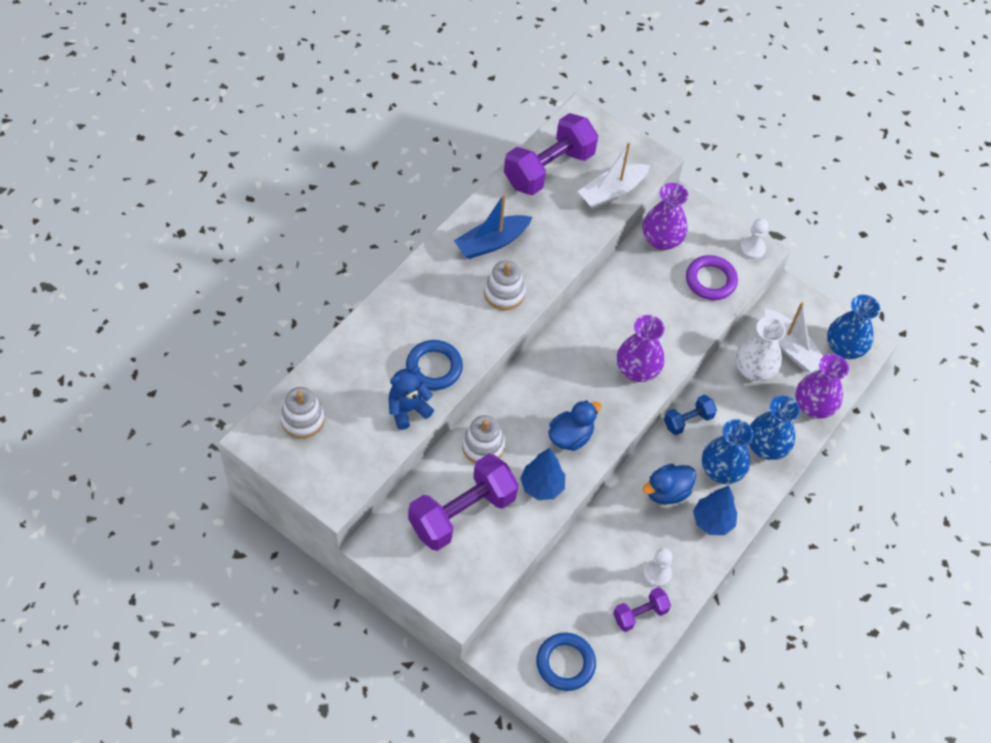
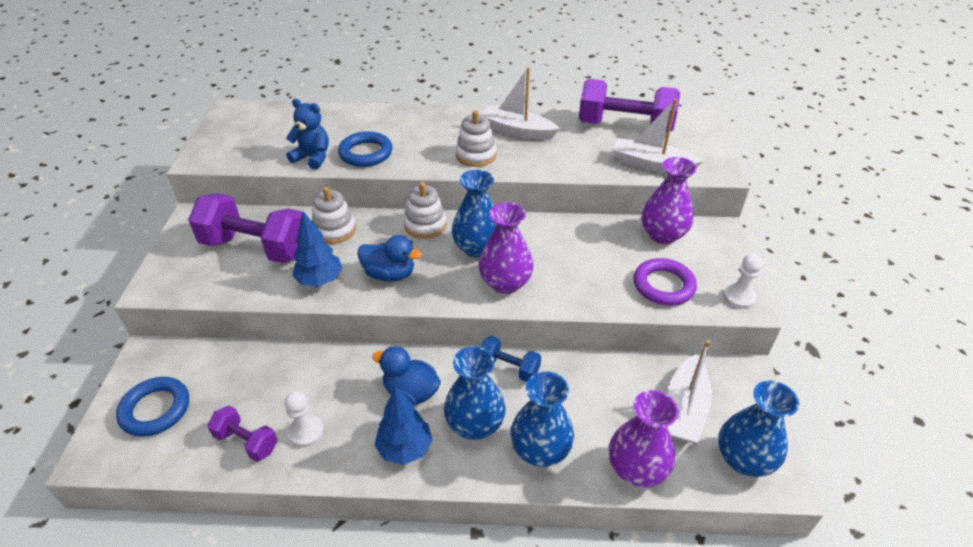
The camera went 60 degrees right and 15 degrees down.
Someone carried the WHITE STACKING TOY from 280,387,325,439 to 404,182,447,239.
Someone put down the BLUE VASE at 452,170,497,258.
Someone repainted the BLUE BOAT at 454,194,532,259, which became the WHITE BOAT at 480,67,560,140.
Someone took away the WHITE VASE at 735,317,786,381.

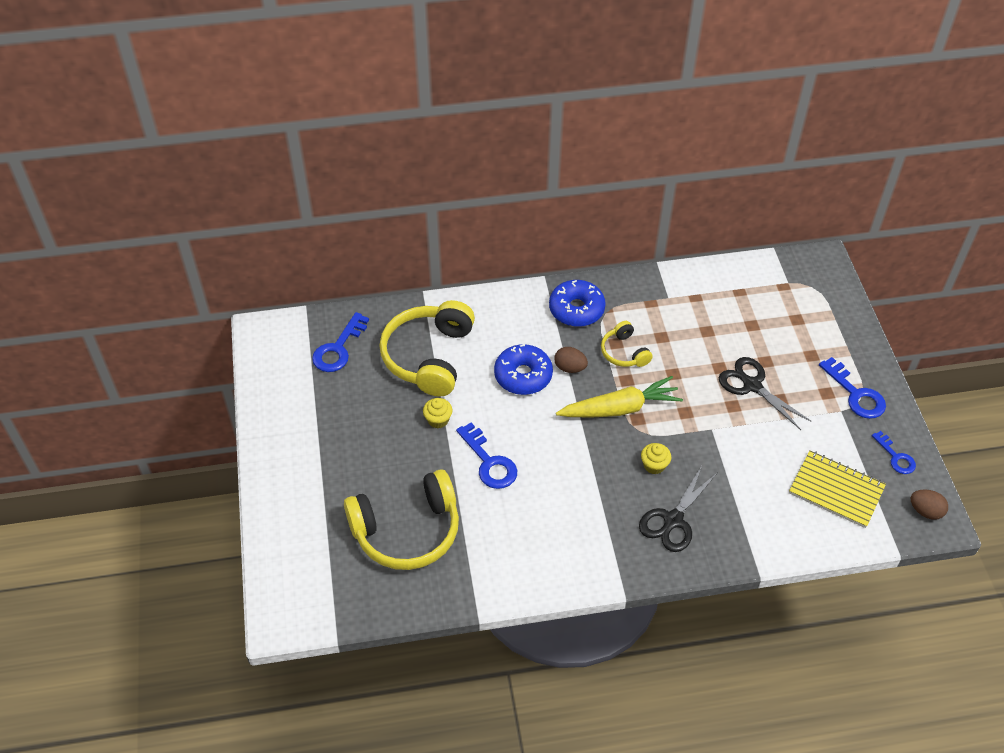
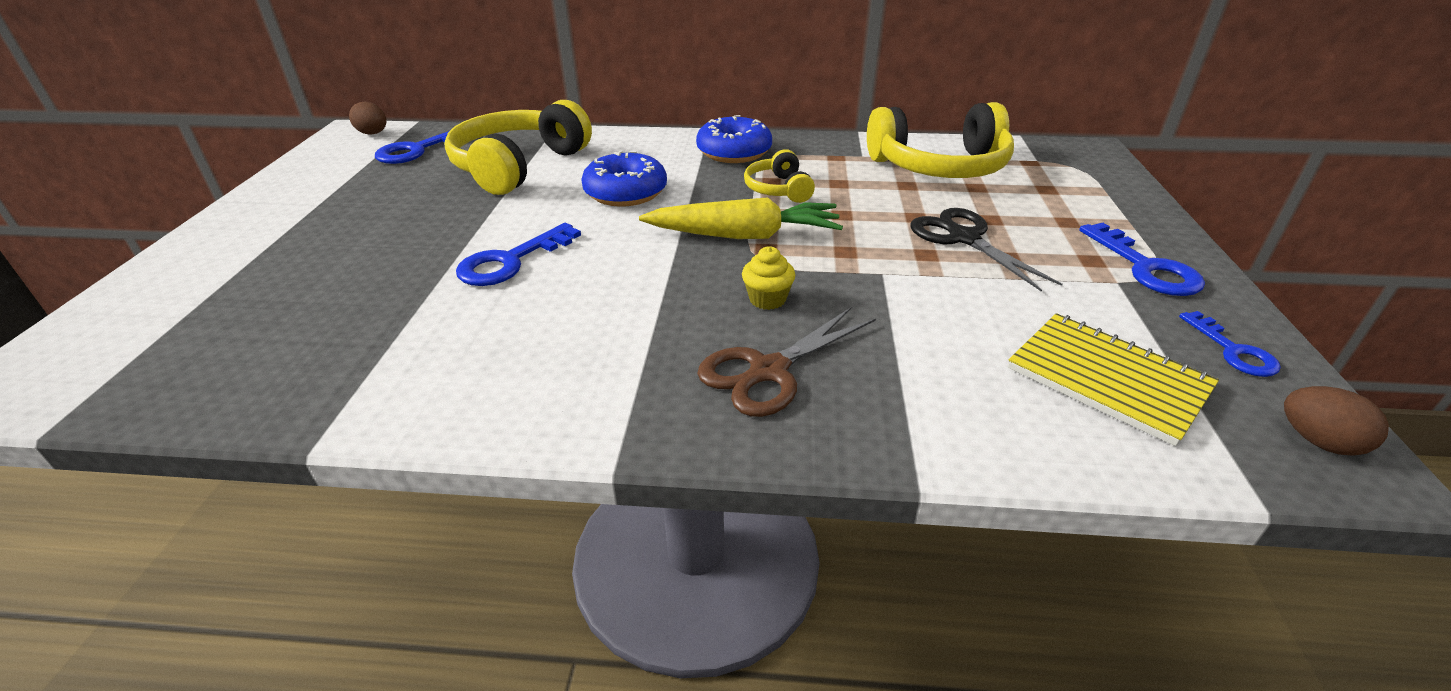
The camera went 15 degrees right and 15 degrees down.
Someone carried the BROWN EGG from 554,347,588,373 to 349,102,387,135.
Someone rotated the BLUE KEY at 456,423,517,489 by 60 degrees clockwise.
Someone repainted the BLACK SCISSORS at 639,466,718,552, which became the BROWN SCISSORS at 697,308,876,417.
Someone carried the YELLOW HEADPHONES from 344,469,459,570 to 867,102,1014,178.
Someone took away the YELLOW CUPCAKE at 423,398,452,428.

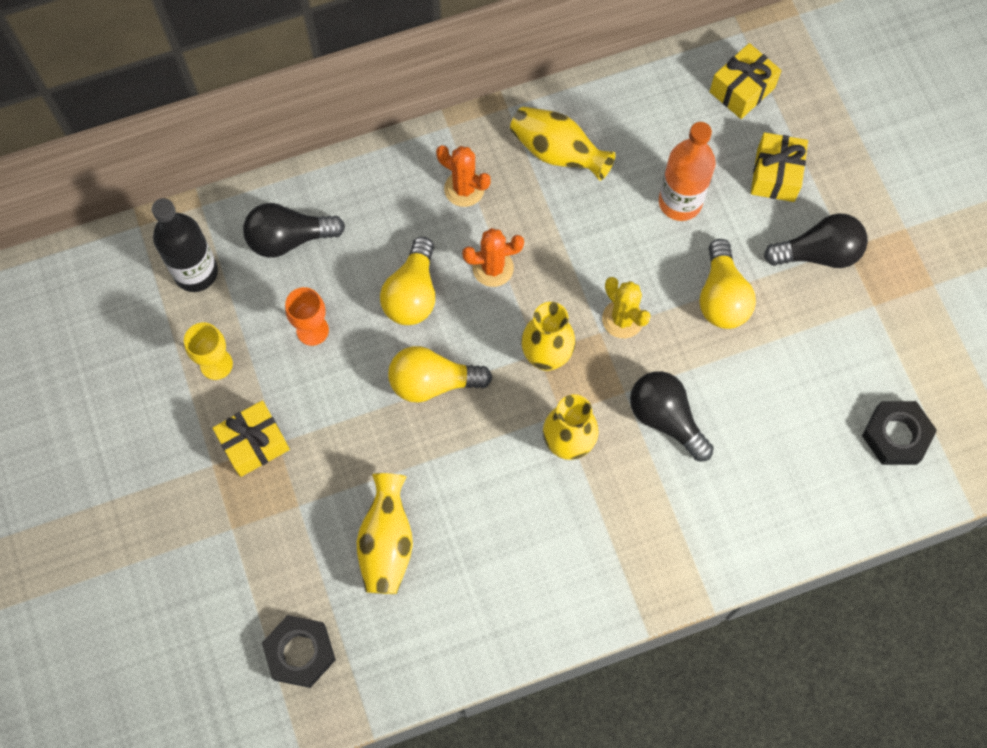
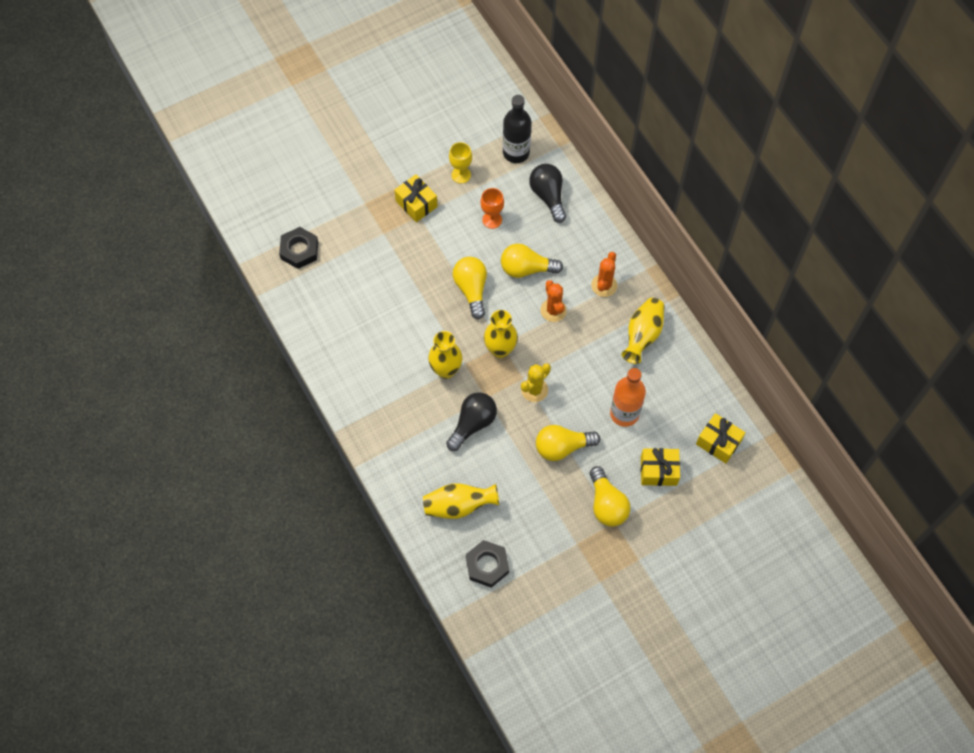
The camera went 80 degrees right and 5 degrees down.
Someone carried the YELLOW VASE from 356,473,413,594 to 423,483,499,519.
Someone repainted the BLACK LIGHT BULB at 764,213,868,268, which became the YELLOW LIGHT BULB at 590,466,631,527.

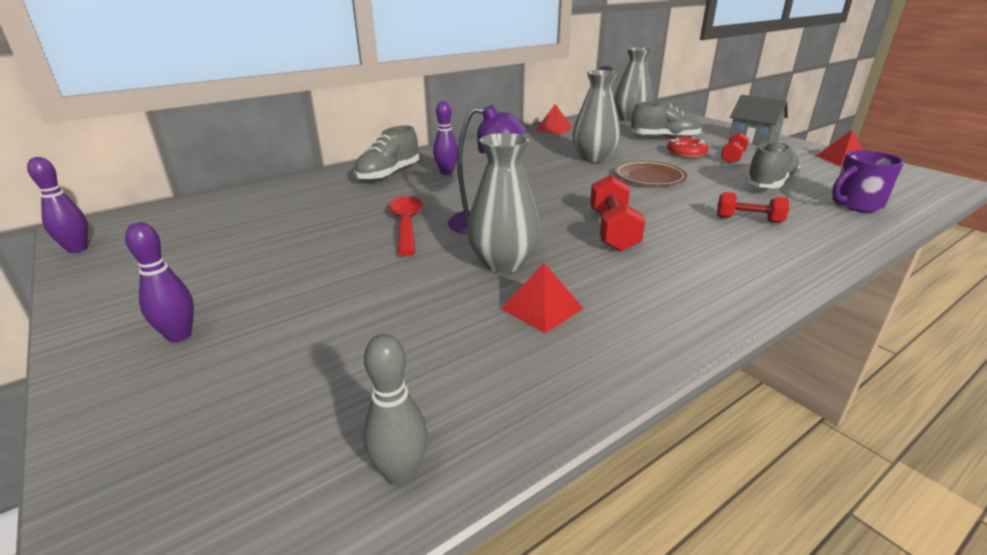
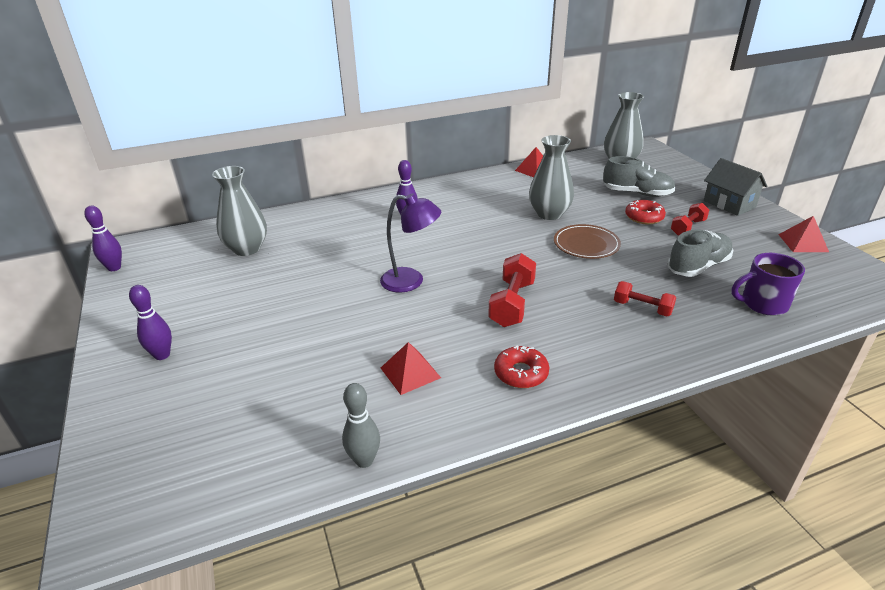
The camera went 15 degrees right and 5 degrees up.
Someone carried the GREY VASE from 467,133,540,273 to 212,166,267,256.
Someone carried the GREY BOWLING PIN from 363,334,428,486 to 342,383,380,468.
Someone put down the RED DONUT at 494,346,549,388.
Someone took away the GREY SHOE at 354,125,419,182.
Someone took away the RED SPOON at 389,196,423,256.

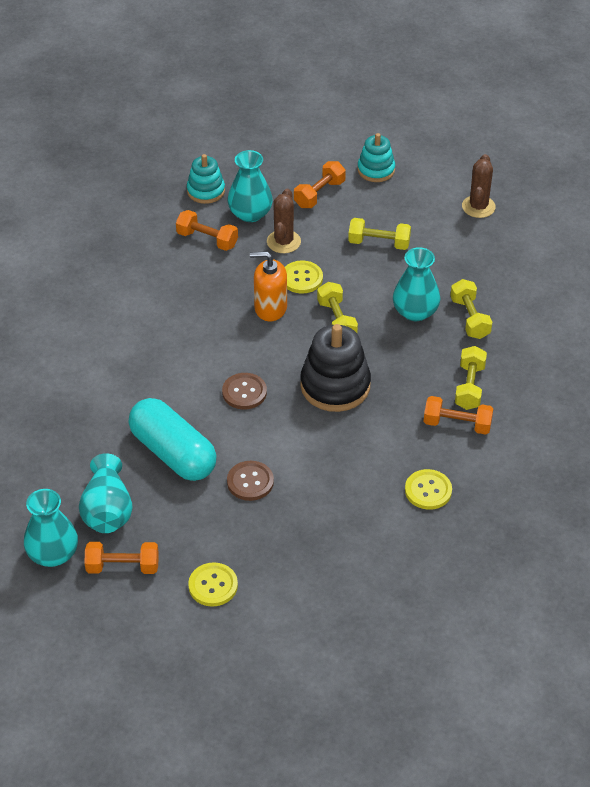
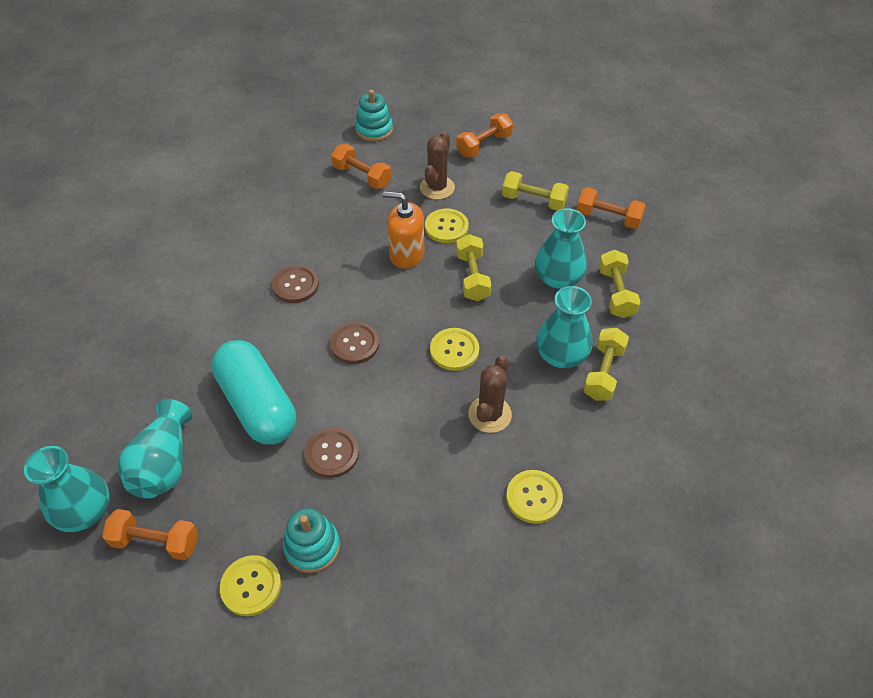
The camera went 10 degrees right and 5 degrees up.
Someone put down the BROWN BUTTON at 272,265,319,303.
Someone carried the TURQUOISE STACKING TOY from 357,133,395,182 to 283,508,340,573.
Someone swapped the BLACK STACKING TOY at 300,324,371,412 for the YELLOW BUTTON at 430,328,479,371.
Someone carried the BROWN CACTUS from 462,154,496,218 to 468,355,512,433.
Someone carried the TURQUOISE VASE from 228,150,273,222 to 536,286,592,368.
Someone carried the ORANGE DUMBBELL from 424,396,493,435 to 577,187,646,229.

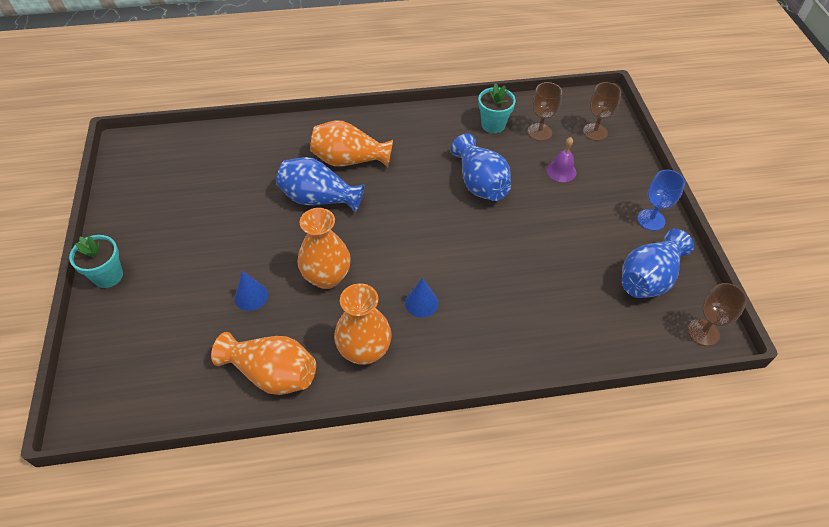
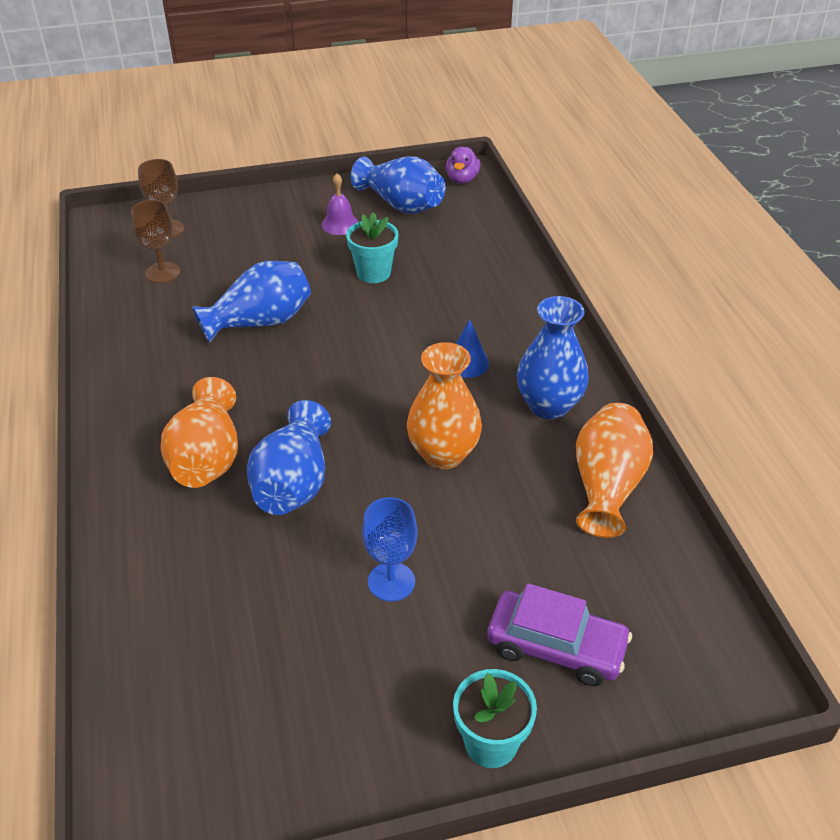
The camera went 95 degrees left and 10 degrees down.
Someone carried the PURPLE BELL from 546,137,576,182 to 321,173,359,235.
Someone carried the TURQUOISE FLOWER POT from 478,83,516,133 to 346,212,398,283.
Someone carried the BLUE GOBLET from 637,170,685,231 to 362,497,418,602.
Someone swapped the BROWN GOBLET at 688,283,747,346 for the PURPLE DUCK at 446,147,480,184.
Someone put down the PURPLE CAR at 487,583,632,686.
Someone repainted the ORANGE VASE at 334,283,392,365, which became the BLUE VASE at 517,296,589,419.
Someone took away the BLUE CONE at 234,271,268,311.

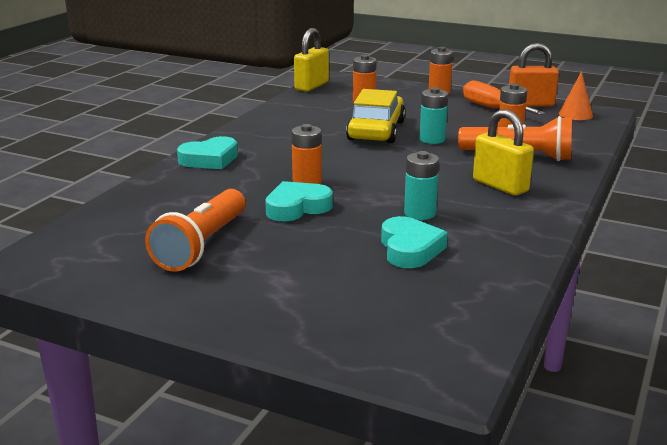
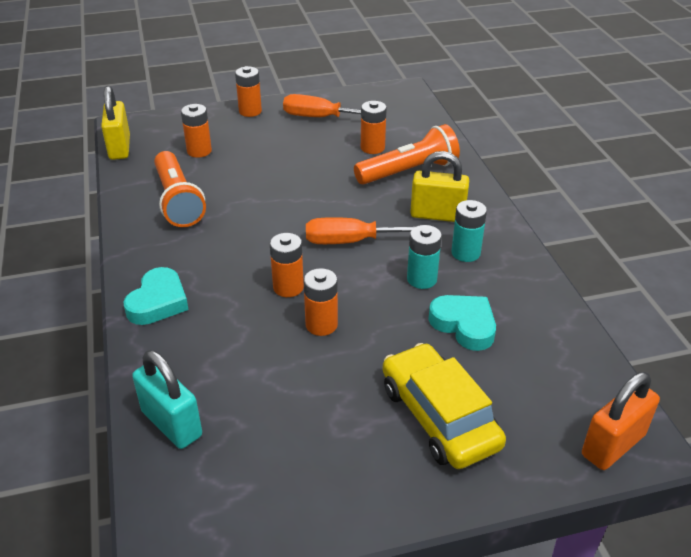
The camera went 40 degrees left and 15 degrees up.
Someone put down the TURQUOISE PADLOCK at 132,350,202,449.
Someone carried the ORANGE FLASHLIGHT from 145,189,246,272 to 154,151,206,227.
Someone swapped the TURQUOISE HEART at 265,181,333,221 for the ORANGE BATTERY at 303,268,338,336.
Someone put down the ORANGE SCREWDRIVER at 306,217,416,244.
Someone carried the YELLOW CAR from 346,89,406,143 to 382,343,506,469.
Someone carried the TURQUOISE BATTERY from 419,87,448,144 to 451,200,487,262.
Someone carried the ORANGE PADLOCK from 509,43,559,107 to 582,372,660,470.
Someone took away the ORANGE CONE at 559,71,593,120.

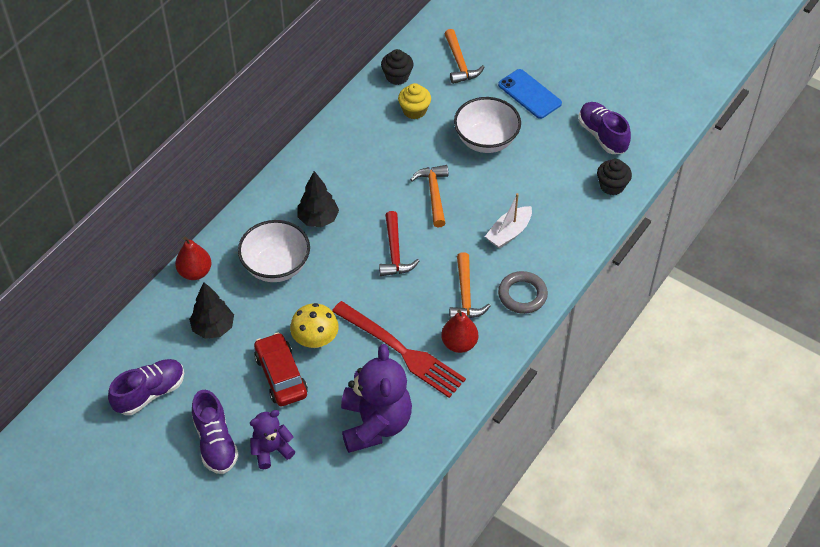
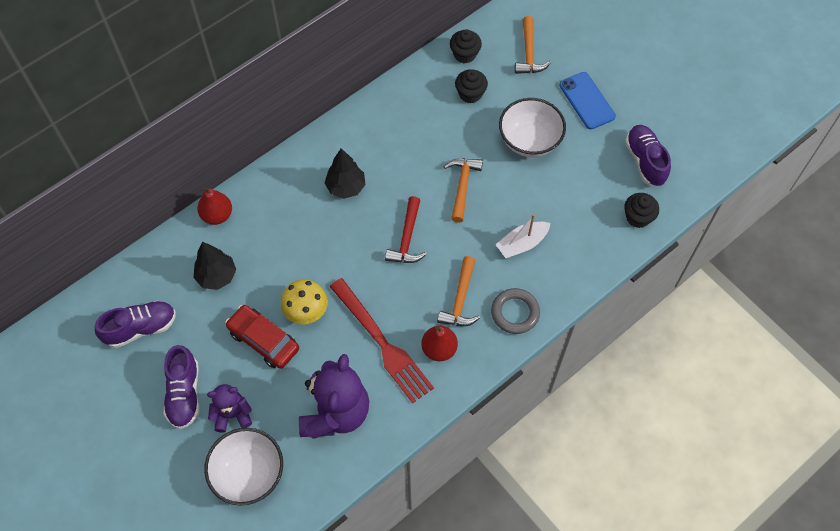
The camera went 15 degrees right and 10 degrees up.
Someone carried the WHITE BOWL from 238,220,310,282 to 204,428,283,506.
Someone rotated the RED CAR at 254,332,308,406 by 45 degrees counterclockwise.
Someone repainted the YELLOW CUPCAKE at 398,83,431,119, which became the BLACK CUPCAKE at 455,69,488,103.

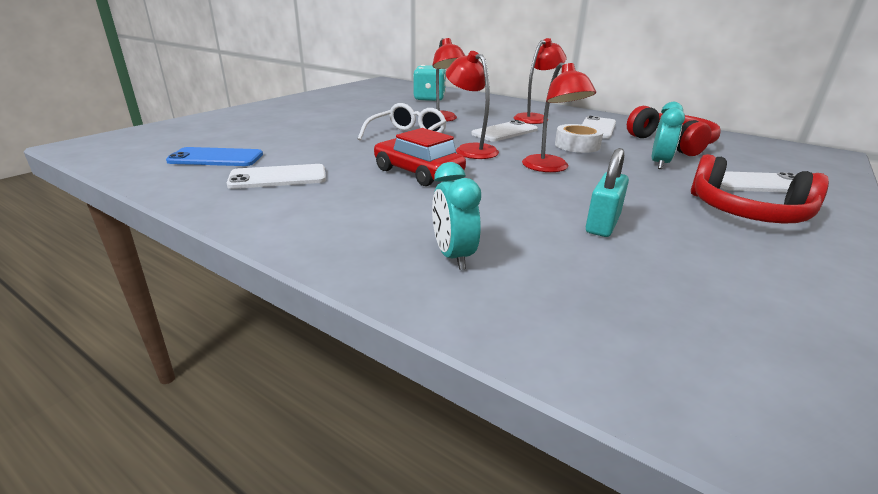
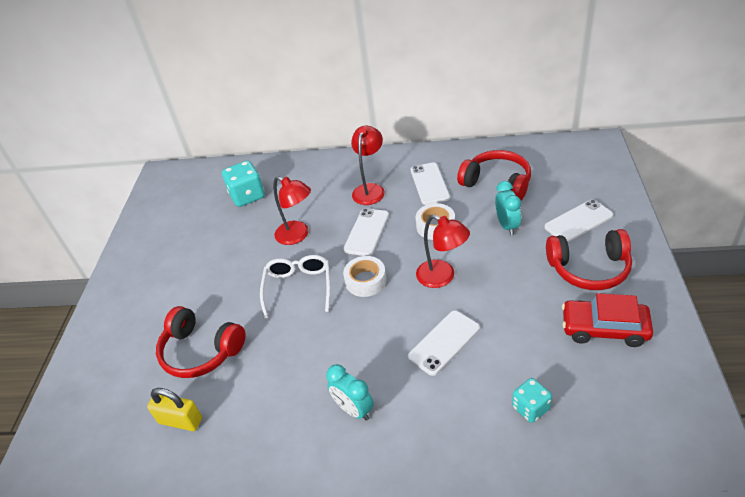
The camera went 25 degrees left and 15 degrees up.
Someone swapped the BLUE PHONE at 166,147,263,166 for the YELLOW PADLOCK at 147,388,202,431.
Someone put down the RED HEADPHONES at 156,306,246,378.
Someone carried the TURQUOISE CLOCK from 432,162,481,270 to 326,364,374,421.
Someone swapped the RED LAMP at 446,51,499,159 for the WHITE TAPE at 343,256,387,297.
Someone carried the WHITE PHONE from 227,164,326,189 to 408,311,480,376.
Someone put down the TURQUOISE DICE at 512,378,552,423.
Someone carried the RED CAR from 374,128,466,186 to 562,293,653,347.
Someone took away the TURQUOISE PADLOCK at 586,148,629,237.

